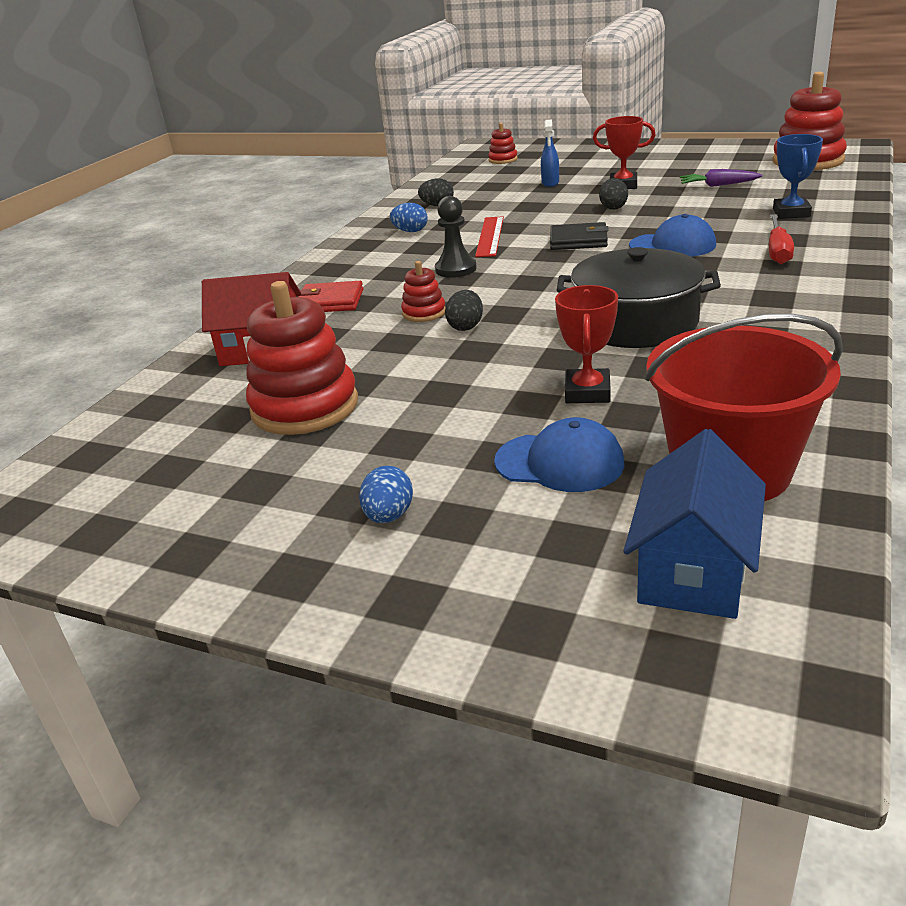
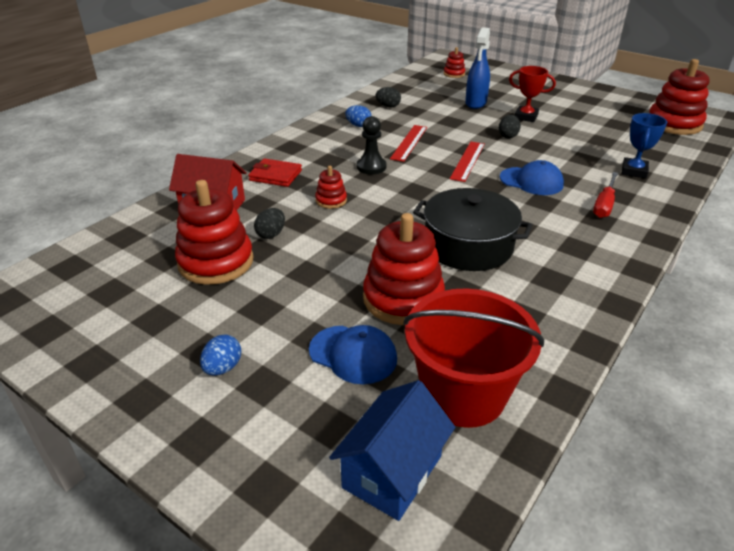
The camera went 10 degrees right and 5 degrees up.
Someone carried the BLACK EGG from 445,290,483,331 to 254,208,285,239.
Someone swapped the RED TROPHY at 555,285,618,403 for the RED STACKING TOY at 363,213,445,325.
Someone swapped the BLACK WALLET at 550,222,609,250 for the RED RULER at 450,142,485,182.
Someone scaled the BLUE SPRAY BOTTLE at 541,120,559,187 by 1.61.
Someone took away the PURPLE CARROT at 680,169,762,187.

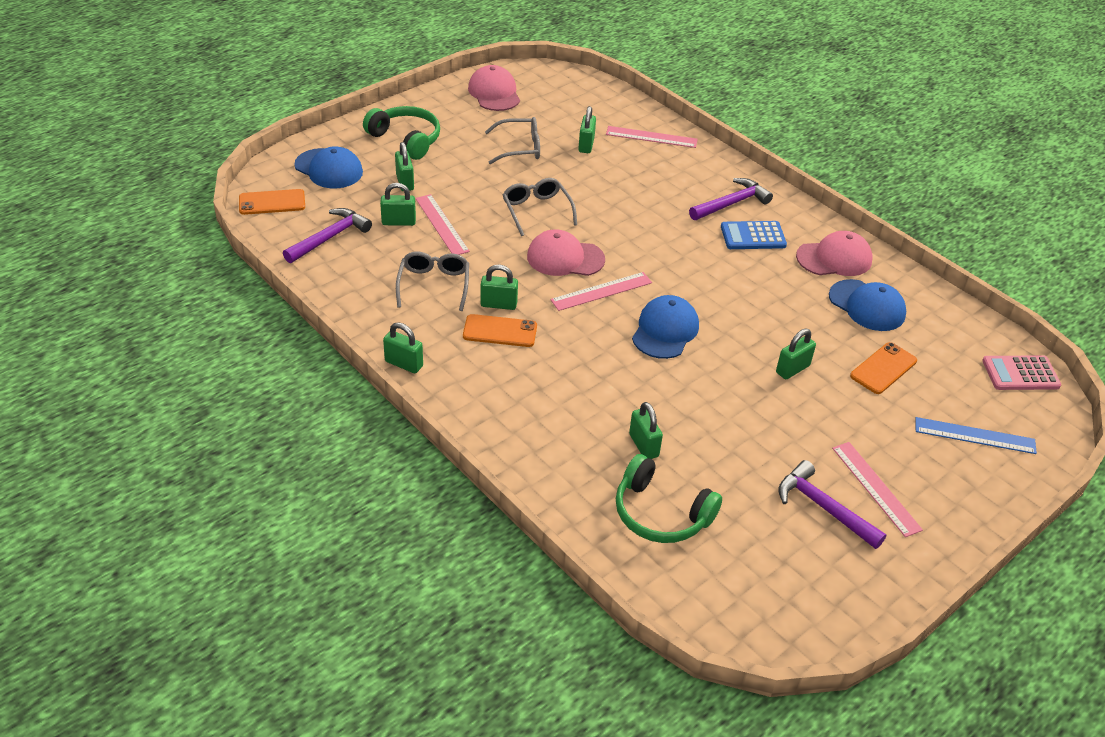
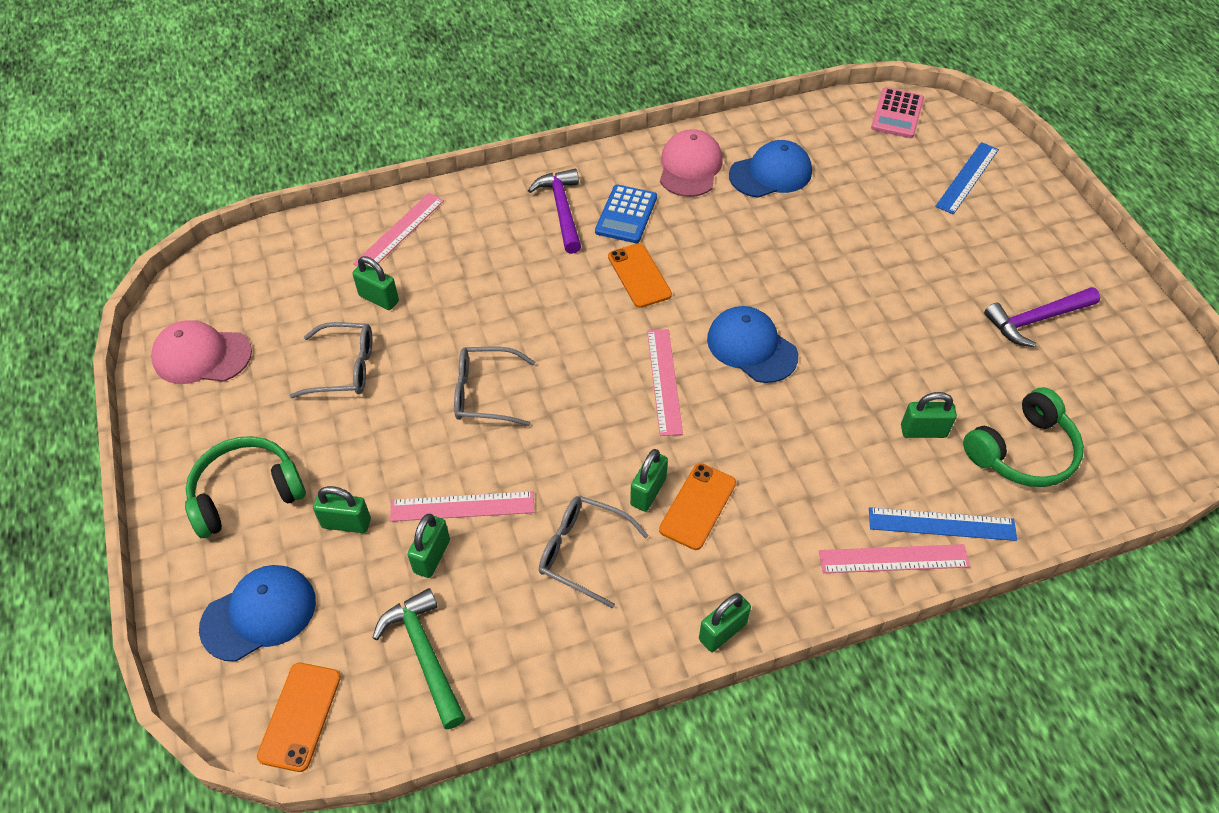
The camera went 65 degrees left and 10 degrees up.
Someone rotated the GREY GLASSES at 485,117,540,164 by 75 degrees clockwise.
Someone repainted the PURPLE HAMMER at 283,208,372,263, which became the GREEN HAMMER at 373,588,465,729.
Someone carried the ORANGE PHONE from 850,342,917,394 to 608,243,672,308.
Someone carried the PINK RULER from 832,442,923,537 to 819,544,970,573.
Someone put down the BLUE RULER at 869,507,1017,541.
Someone took away the PINK CAP at 527,229,605,276.
Someone took away the GREEN PADLOCK at 776,329,816,379.

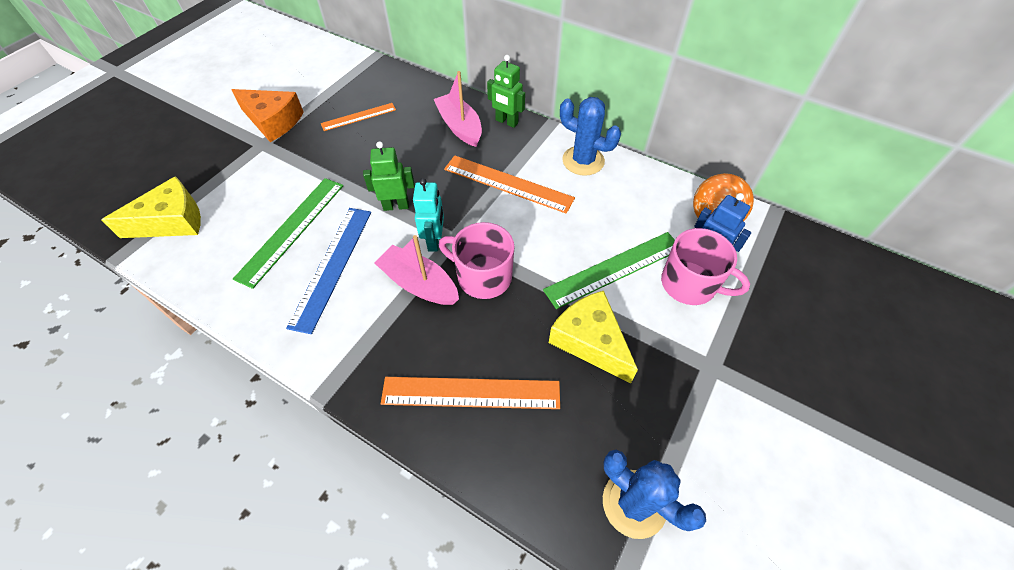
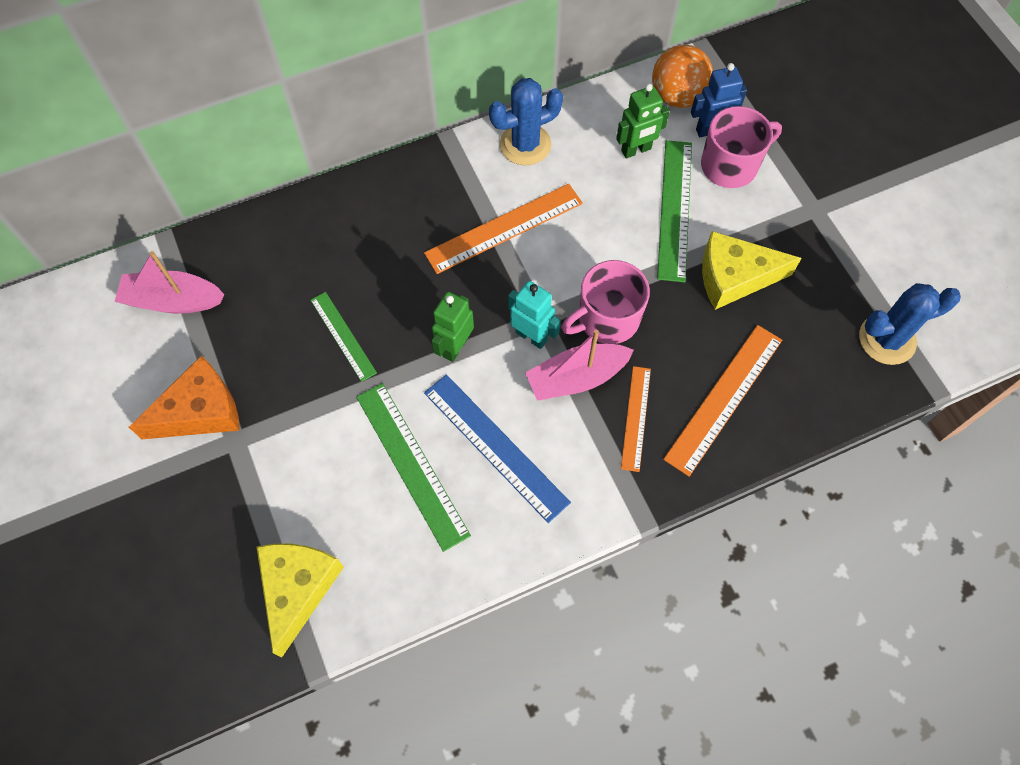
The camera went 55 degrees left and 10 degrees up.
Someone carried the PINK BOAT from 434,71,482,147 to 114,251,224,314.
Someone put down the GREEN RULER at 311,292,377,382.
Someone carried the GREEN ROBOT from 487,55,525,128 to 616,84,670,158.
Someone carried the ORANGE RULER from 321,103,396,131 to 621,366,651,472.

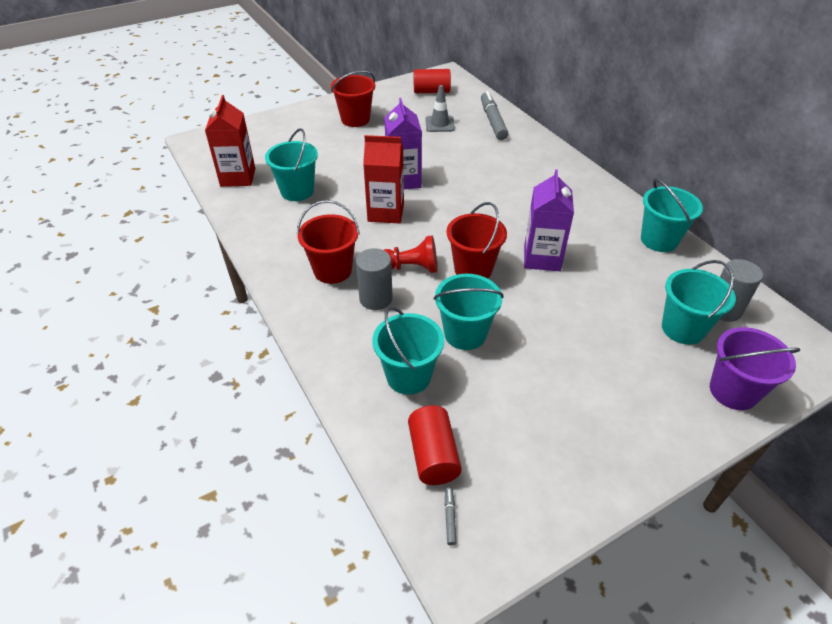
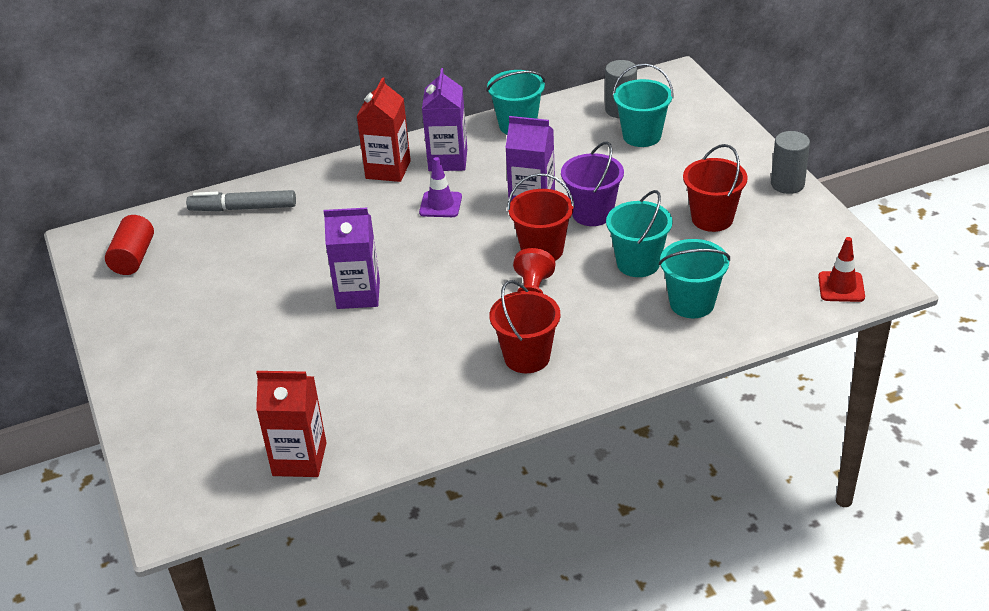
The camera went 80 degrees left and 5 degrees down.
Someone carried the RED CARTON from 363,135,404,224 to 356,77,411,182.
Someone put down the PURPLE TRAFFIC CONE at 419,157,462,217.
Someone put down the PURPLE CARTON at 422,68,467,171.
Someone carried the PURPLE BUCKET from 710,327,800,410 to 561,142,624,226.
Someone carried the RED BUCKET from 331,71,375,127 to 683,144,748,232.
Someone carried the GREY CYLINDER from 356,248,393,310 to 771,131,810,194.
Someone swapped the GREY MARKER at 445,487,456,546 for the RED TRAFFIC CONE at 818,237,865,302.
Someone took away the TURQUOISE BUCKET at 265,128,318,201.
Someone took away the RED CYLINDER at 408,405,462,485.
Someone took away the GREY TRAFFIC CONE at 425,85,455,132.

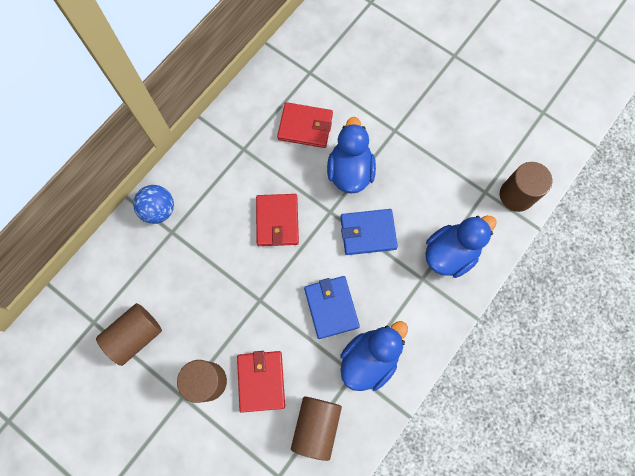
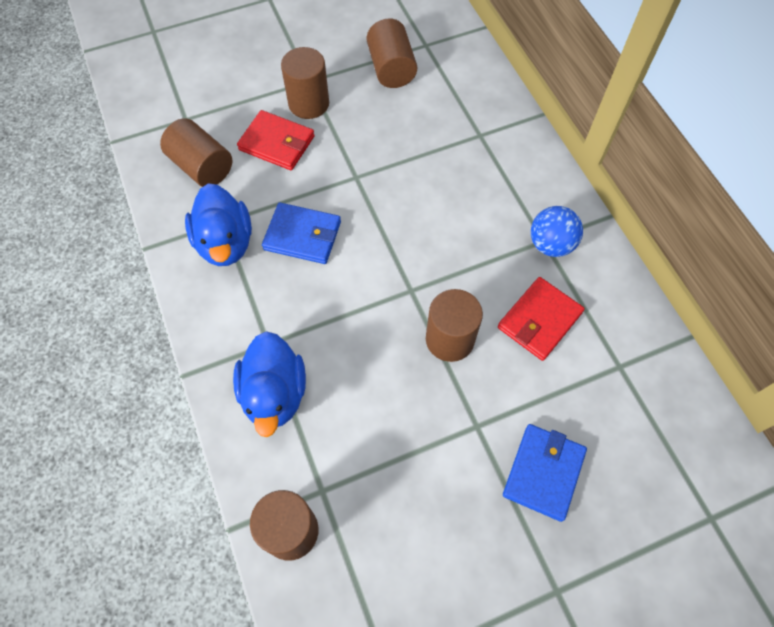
The camera went 120 degrees right and 10 degrees down.
Someone swapped the BLUE DUCK at 327,117,376,194 for the BROWN CYLINDER at 426,289,483,362.
Someone carried the BLUE WALLET from 340,209,398,255 to 503,424,587,522.
Someone carried the BLUE BALL from 133,185,174,224 to 531,206,583,257.
Someone took away the RED WALLET at 256,194,299,246.

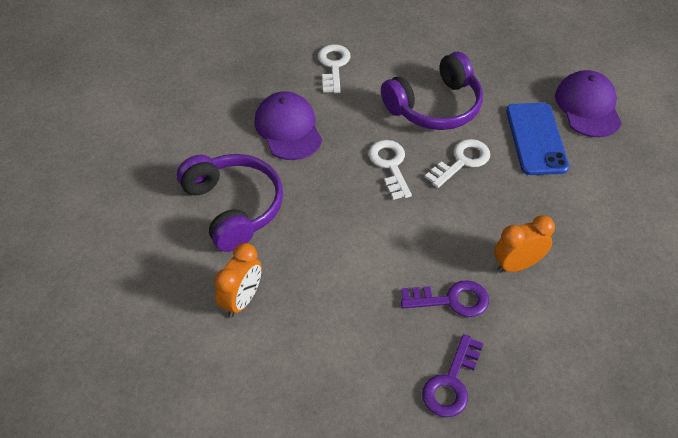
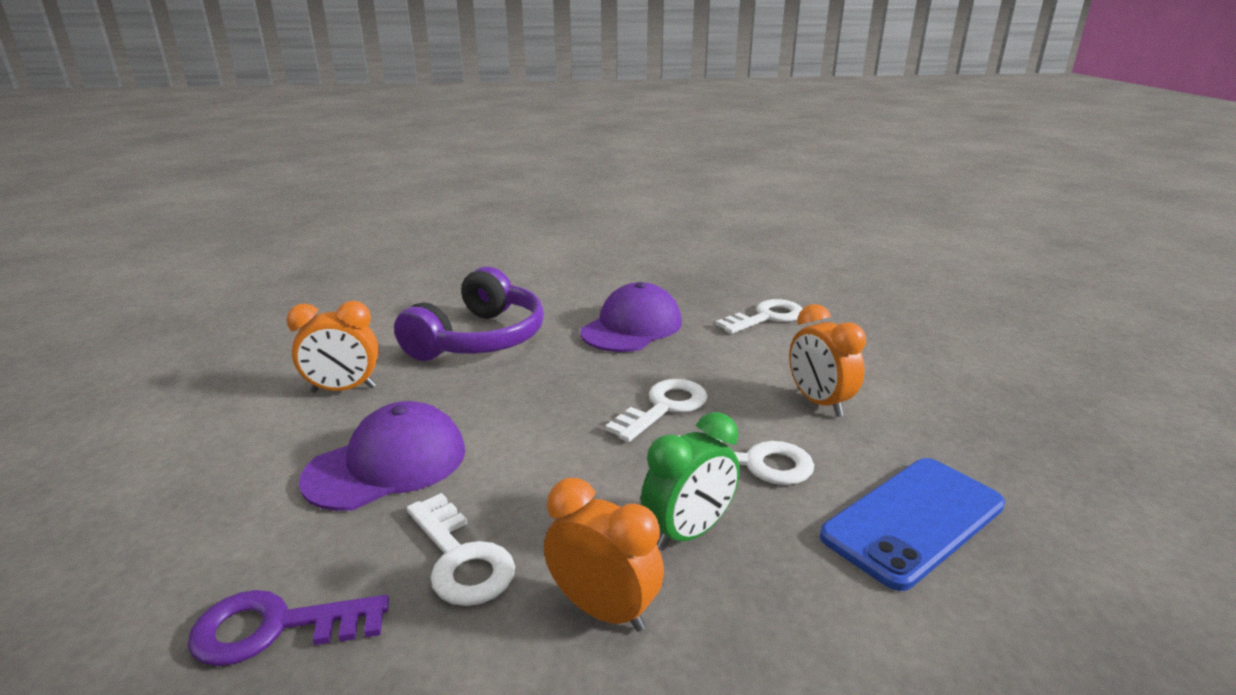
The camera went 55 degrees right and 25 degrees down.
Someone carried the PURPLE CAP from 555,70,622,137 to 299,401,465,511.
Someone repainted the PURPLE KEY at 401,280,489,317, which became the WHITE KEY at 406,493,515,606.
Someone put down the GREEN CLOCK at 641,412,740,551.
Someone swapped the PURPLE HEADPHONES at 381,52,483,130 for the ORANGE CLOCK at 789,304,866,417.

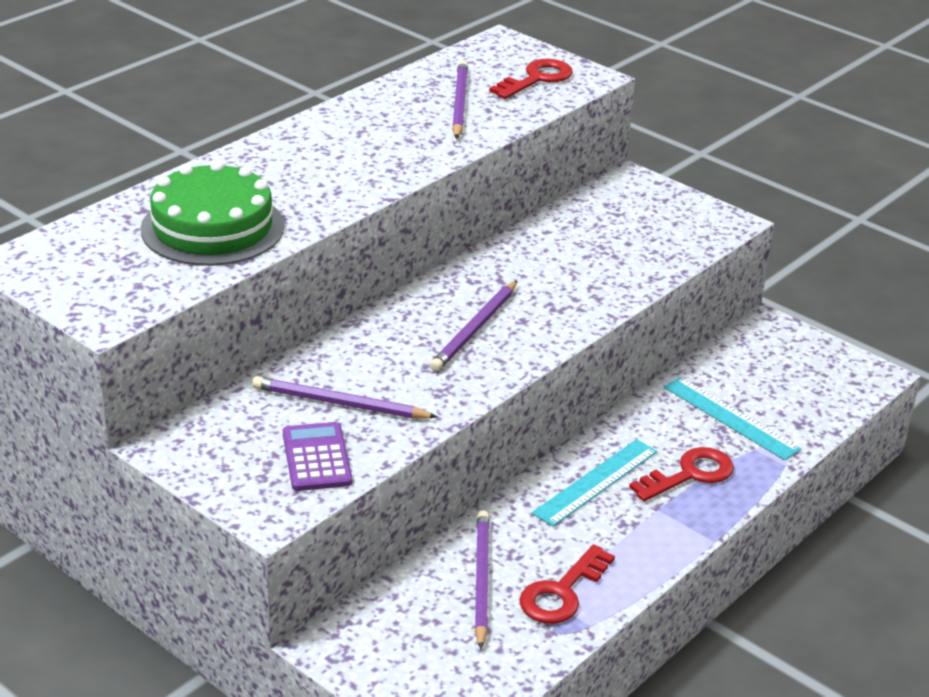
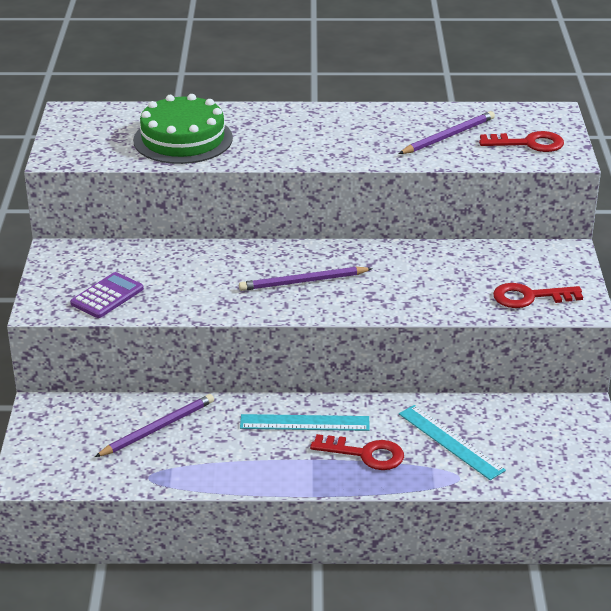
The camera went 50 degrees right and 0 degrees up.
Someone rotated the TURQUOISE RULER at 664,377,801,460 by 45 degrees counterclockwise.
Someone carried the RED KEY from 519,544,615,624 to 493,283,583,308.
Someone took away the PURPLE PENCIL at 252,376,437,419.

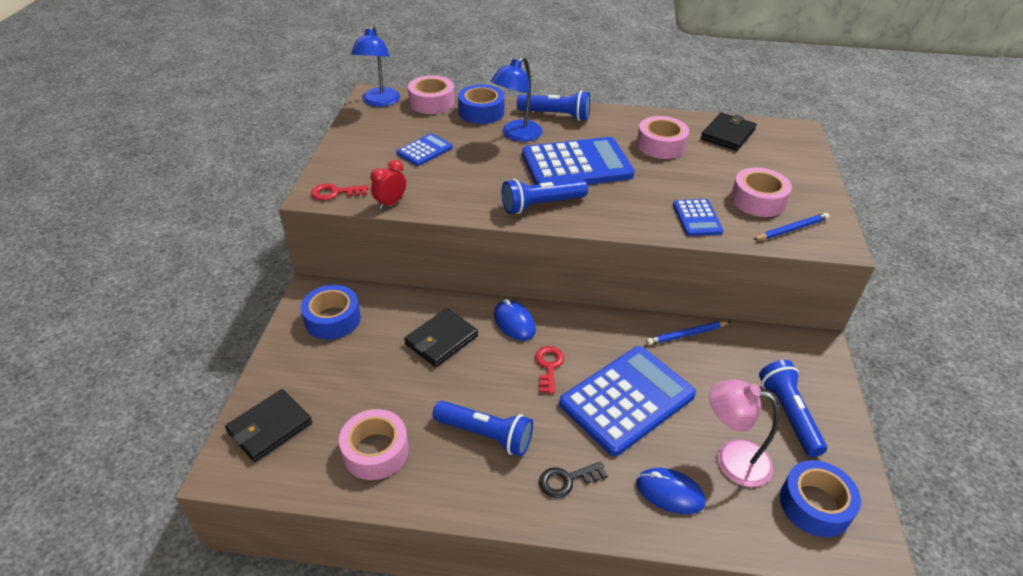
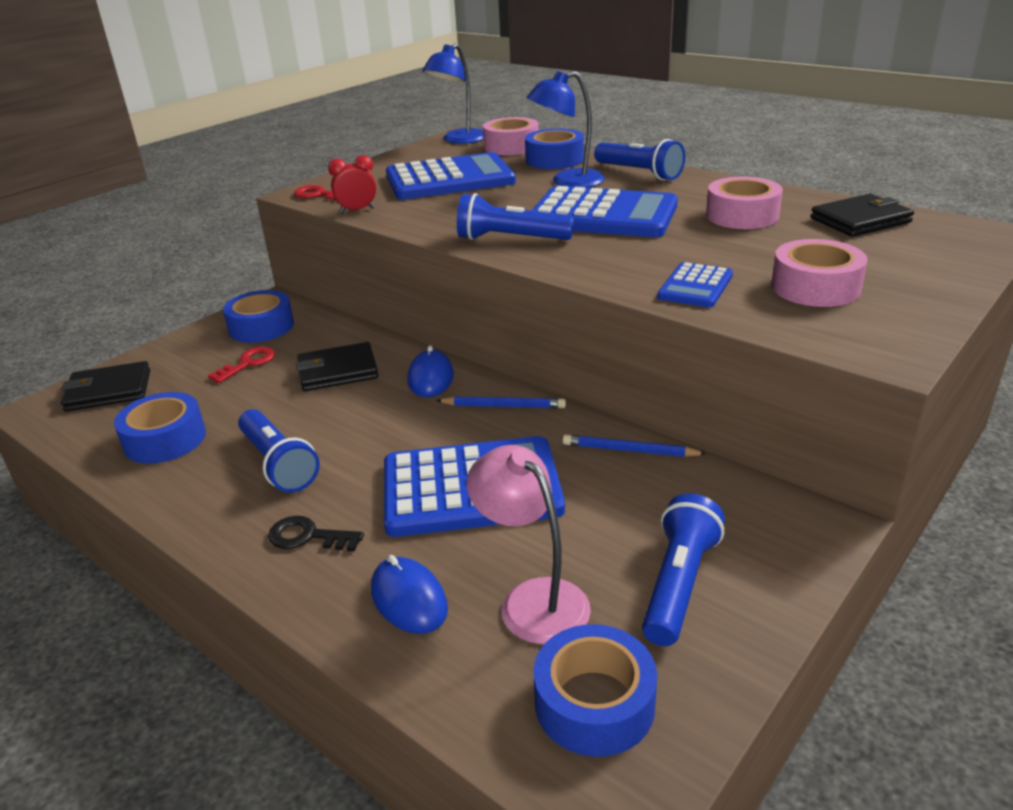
The camera went 35 degrees right and 10 degrees down.
Someone repainted the PINK TAPE at 339,409,409,480, which became the BLUE TAPE at 114,392,206,464.
Someone carried the RED KEY from 535,346,564,394 to 208,347,275,383.
Someone scaled the BLUE CALCULATOR at 397,133,453,166 by 2.01.
Someone carried the BLUE PENCIL from 753,213,829,240 to 436,396,566,408.

